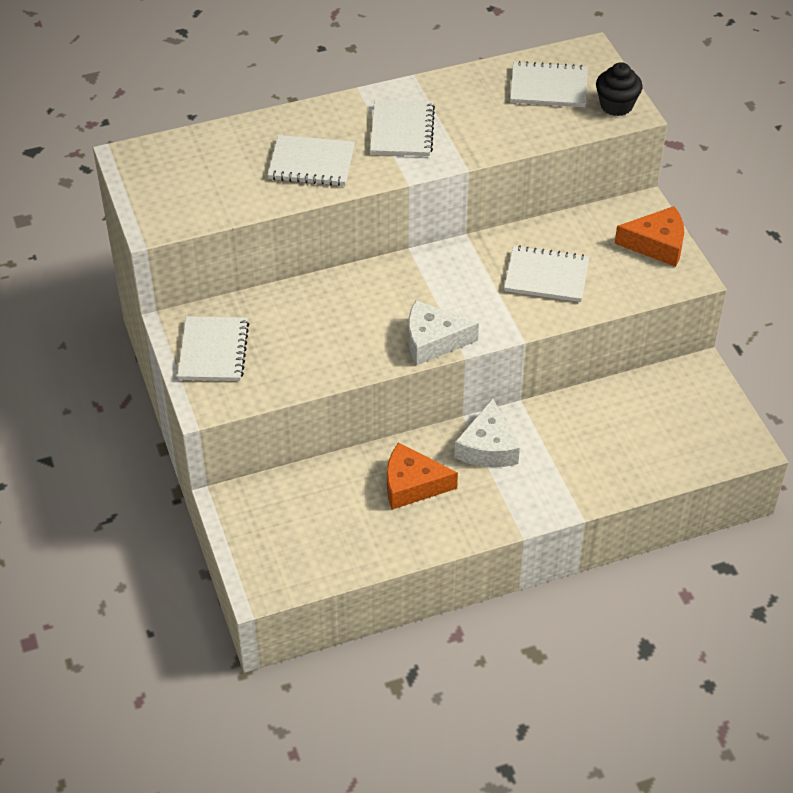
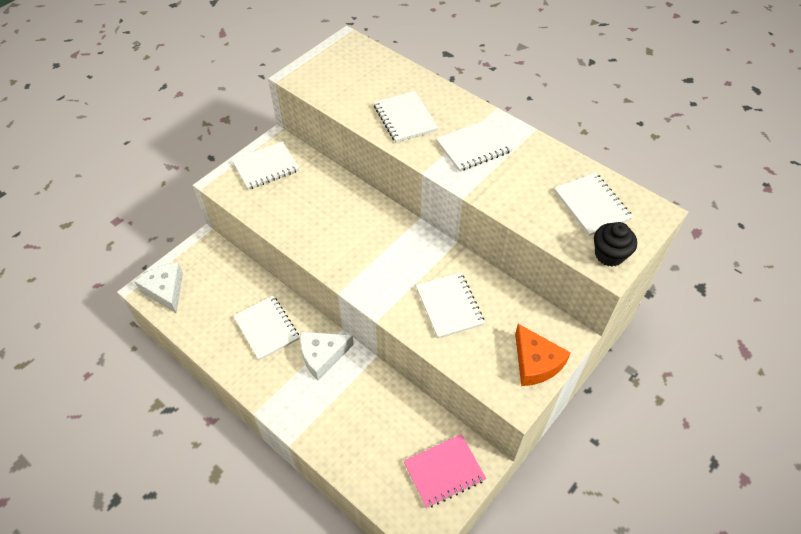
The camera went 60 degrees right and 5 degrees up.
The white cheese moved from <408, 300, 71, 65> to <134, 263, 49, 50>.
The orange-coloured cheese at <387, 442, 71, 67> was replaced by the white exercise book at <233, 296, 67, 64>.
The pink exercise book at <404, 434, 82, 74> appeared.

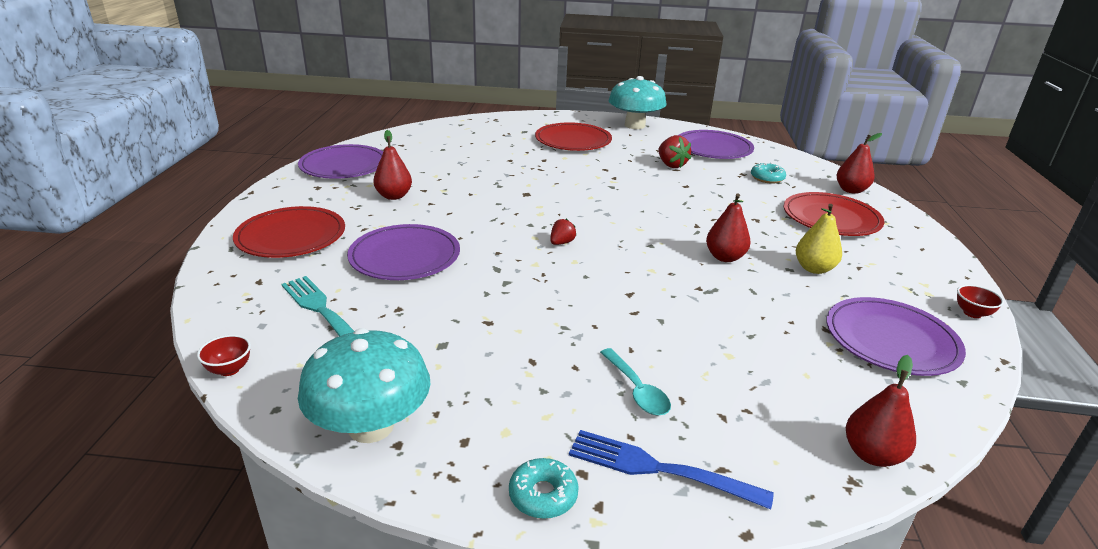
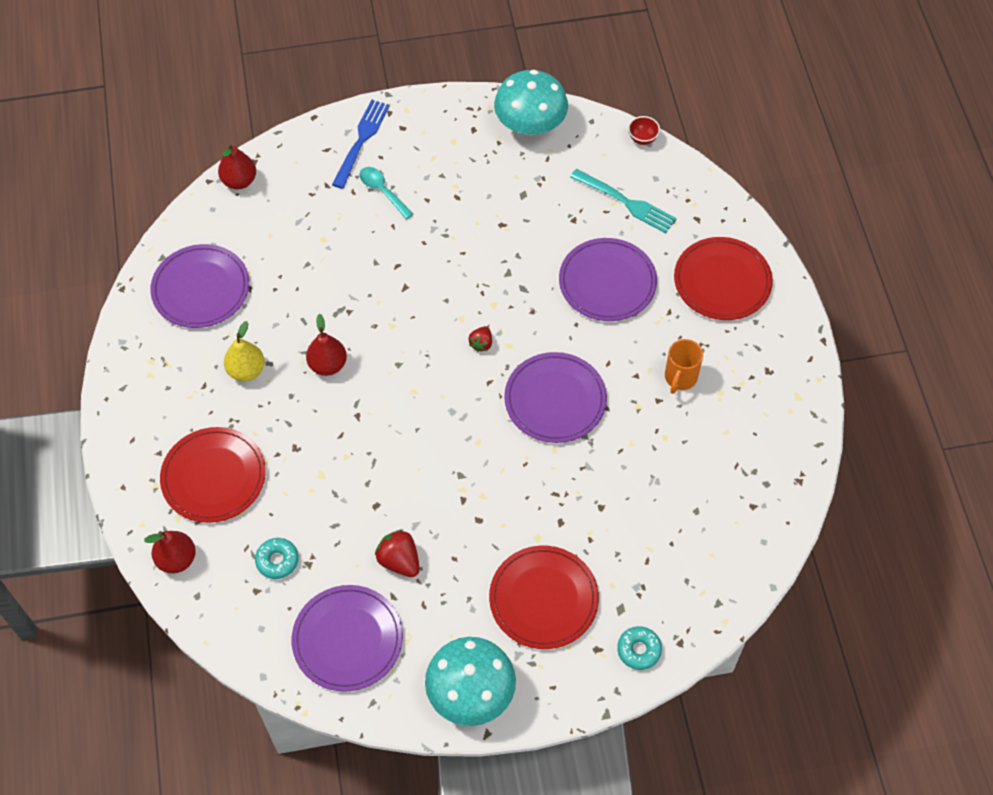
The camera went 165 degrees right and 30 degrees up.
The red pear at <373, 130, 39, 70> was replaced by the orange-coloured coffee mug at <665, 339, 38, 55>.
The royal purple plate moved from <298, 144, 85, 35> to <504, 352, 103, 91>.
The red serving bowl at <957, 285, 47, 33> disappeared.
The cobalt table fork at <569, 430, 205, 79> turned 75 degrees counterclockwise.
The turquoise glazed donut moved from <509, 458, 70, 61> to <617, 626, 45, 44>.

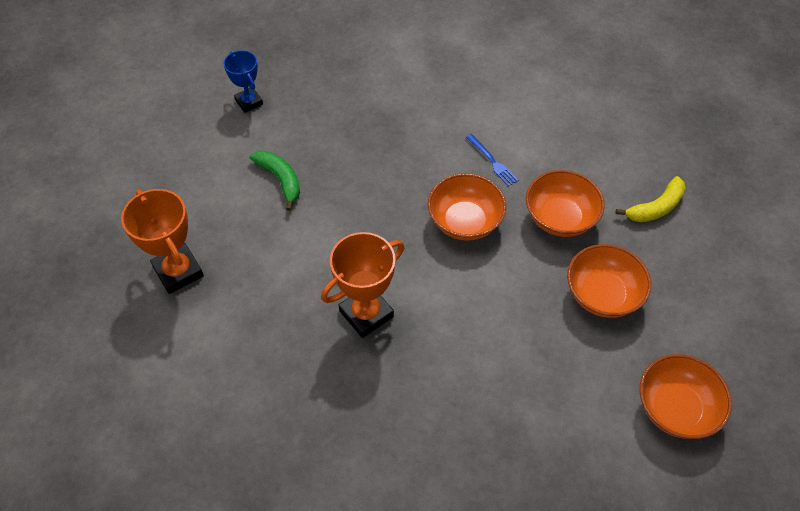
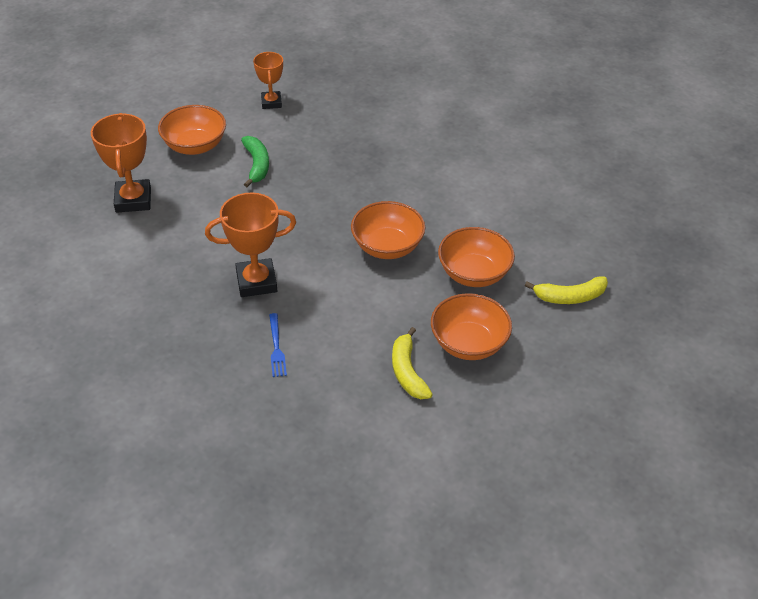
The camera went 25 degrees right and 10 degrees down.
The cobalt award cup at <223, 50, 40, 63> became the orange-coloured award cup at <253, 52, 30, 57>.
The cobalt table fork moved from <466, 134, 52, 52> to <269, 313, 18, 64>.
The orange-coloured serving bowl moved from <640, 354, 92, 85> to <158, 105, 68, 50>.
The bright yellow toy banana at <392, 327, 41, 72> appeared.

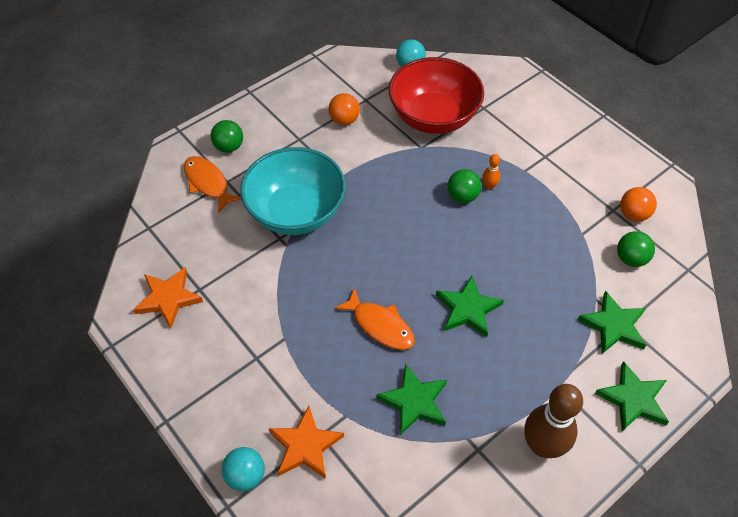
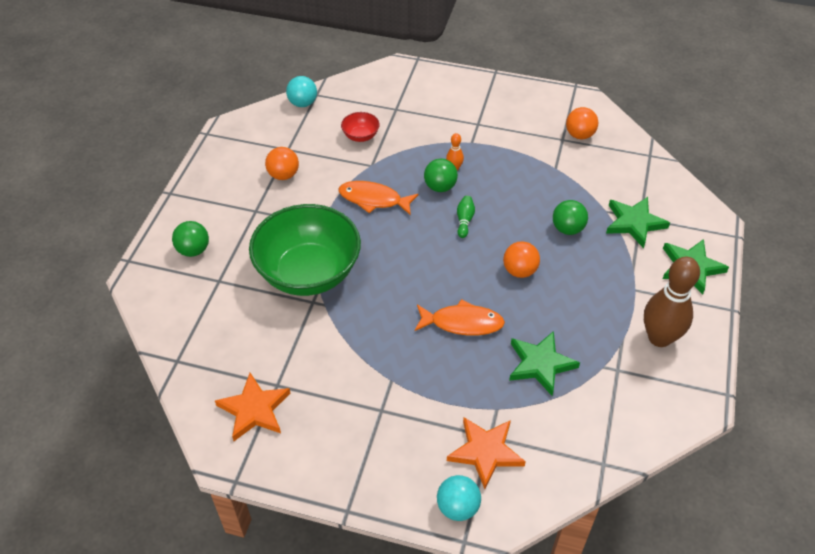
The camera went 35 degrees left and 5 degrees down.
The red serving bowl at <389, 57, 95, 77> changed to 0.40 times the size.
The turquoise serving bowl at <240, 147, 106, 88> became the leaf-green serving bowl at <249, 204, 112, 92>.
The orange-coloured toy fish moved from <184, 156, 57, 57> to <339, 181, 79, 34>.
The leaf-green play ball moved from <617, 231, 38, 36> to <553, 200, 35, 35>.
The leaf-green star shape at <436, 276, 68, 61> was replaced by the orange-coloured play ball at <503, 241, 37, 37>.
The leaf-green skittle at <457, 196, 18, 42> appeared.

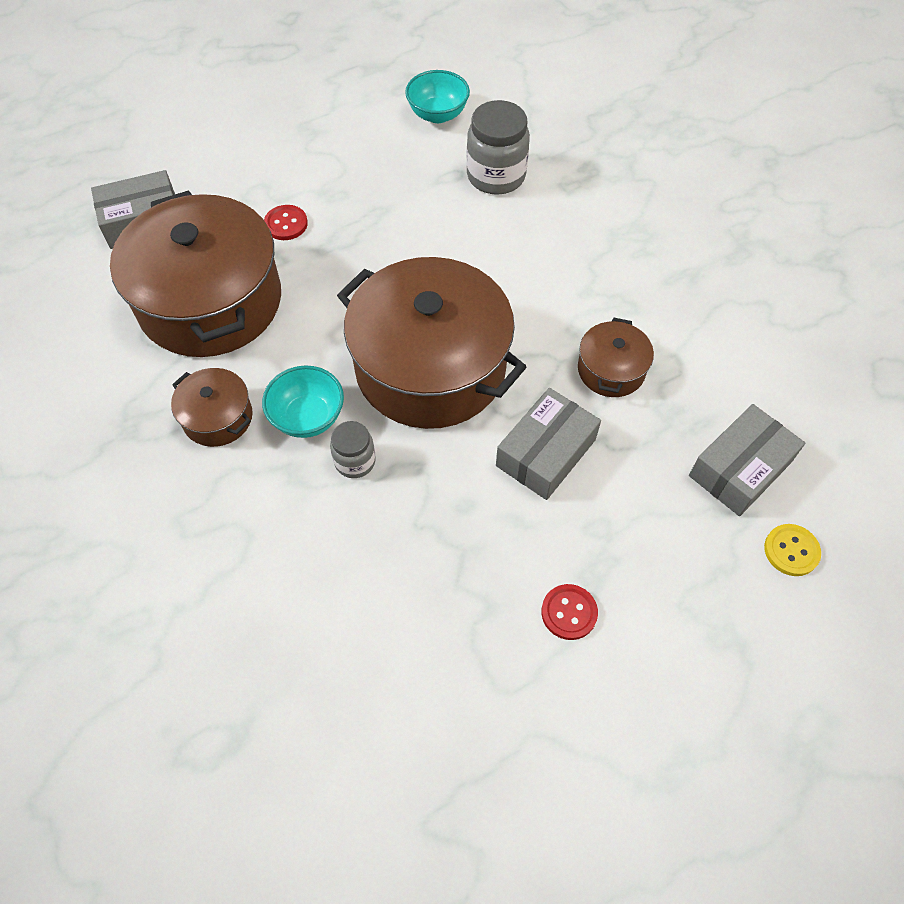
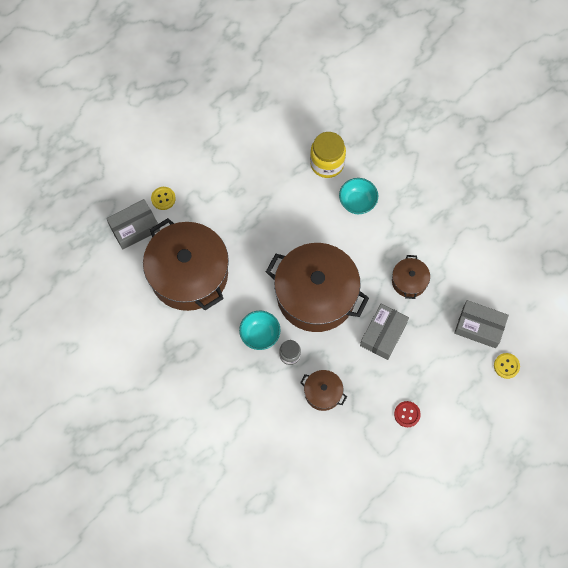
The camera went 10 degrees left and 10 degrees up.
The turquoise serving bowl moved from <405, 70, 65, 53> to <339, 178, 39, 36>.
The gray jam jar at <466, 100, 64, 95> became the bright yellow jam jar at <310, 132, 36, 46>.
The red sewing button at <264, 205, 44, 35> disappeared.
The brown stockpot moved from <171, 368, 82, 79> to <300, 370, 47, 41>.
The gray box at <689, 404, 116, 112> turned 75 degrees clockwise.
The bright yellow sewing button at <151, 187, 25, 23> appeared.

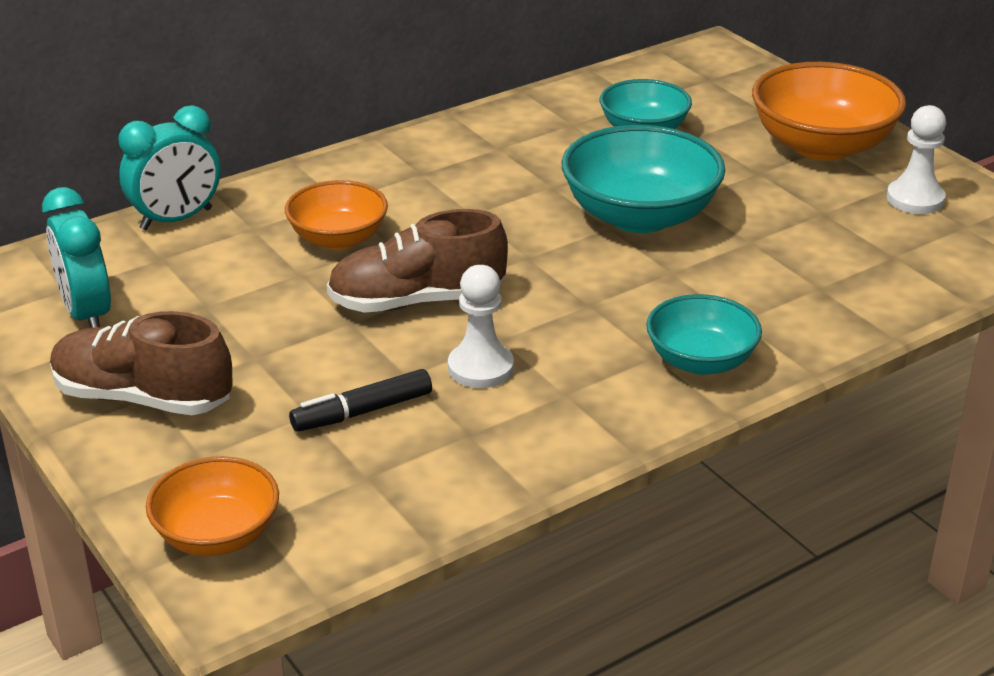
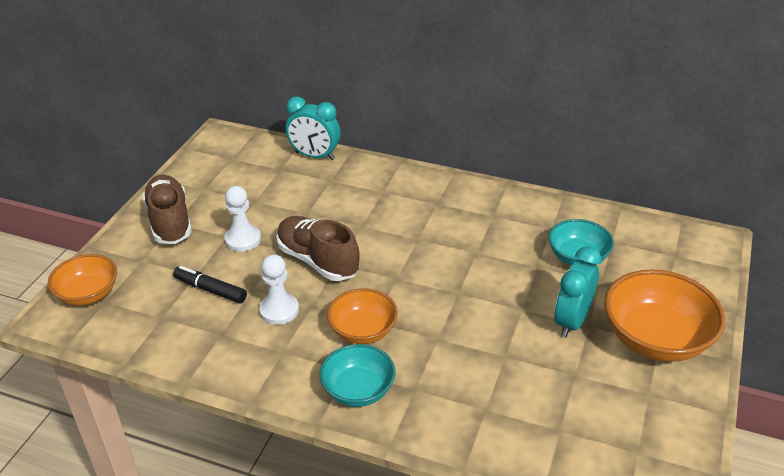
The camera went 55 degrees right and 5 degrees up.
The white game pawn moved from <887, 105, 59, 109> to <224, 186, 37, 66>.
The turquoise serving bowl at <562, 125, 163, 108> disappeared.
The orange-coloured serving bowl moved from <285, 180, 103, 70> to <327, 288, 71, 56>.
The turquoise bedside clock moved from <42, 187, 69, 141> to <554, 246, 47, 92>.

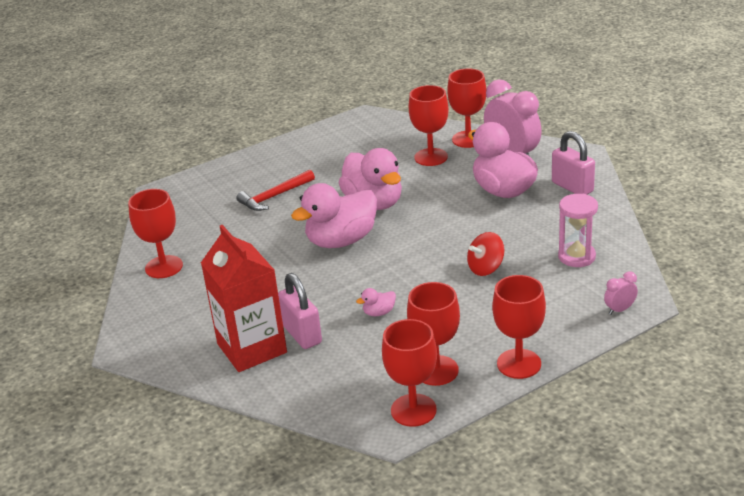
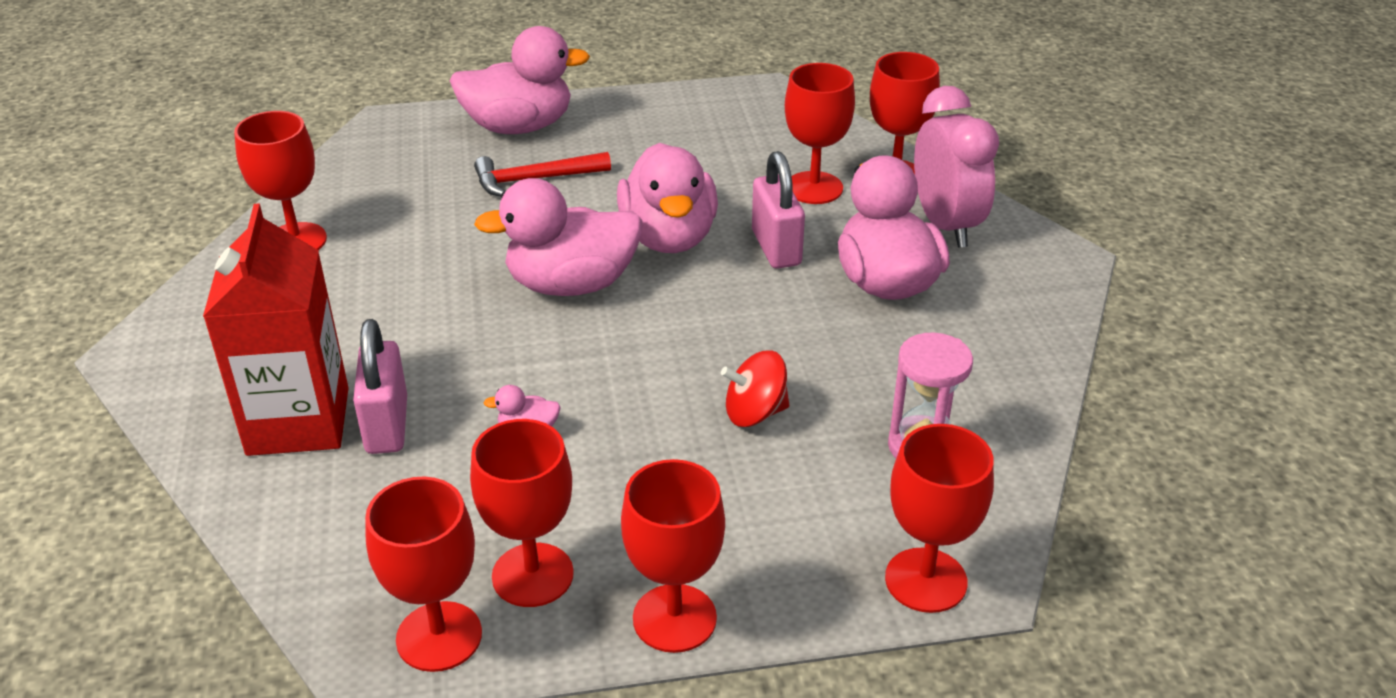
The camera went 20 degrees right and 5 degrees up.
The pink lock moved from <552, 131, 43, 64> to <752, 151, 53, 118>.
The pink bedside clock at <604, 271, 34, 44> was replaced by the red goblet at <885, 424, 109, 189>.
The pink rubber duck at <450, 26, 140, 108> appeared.

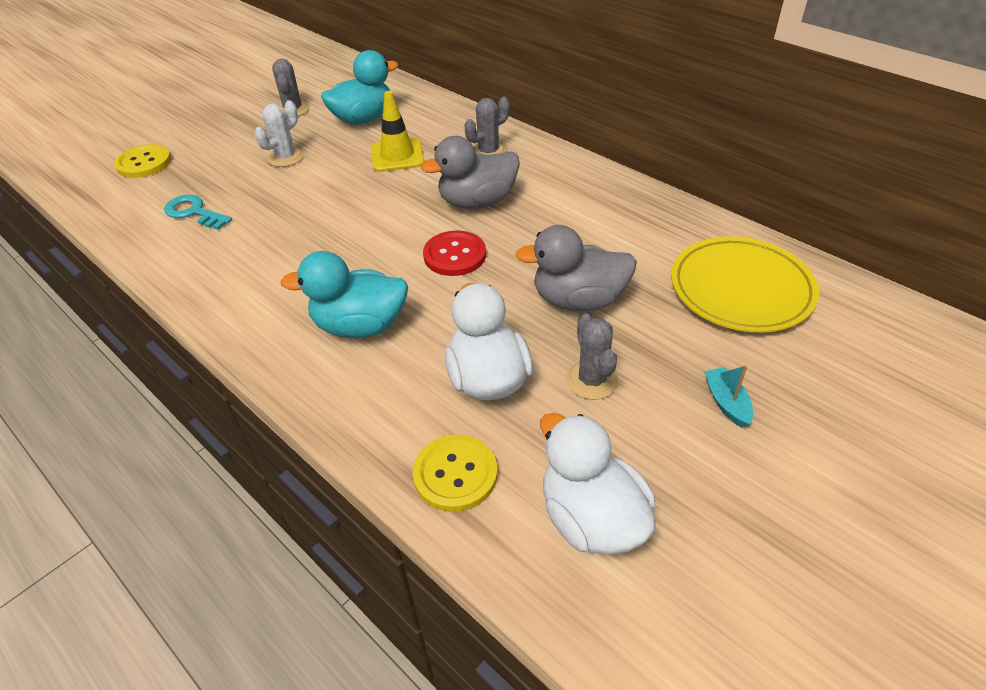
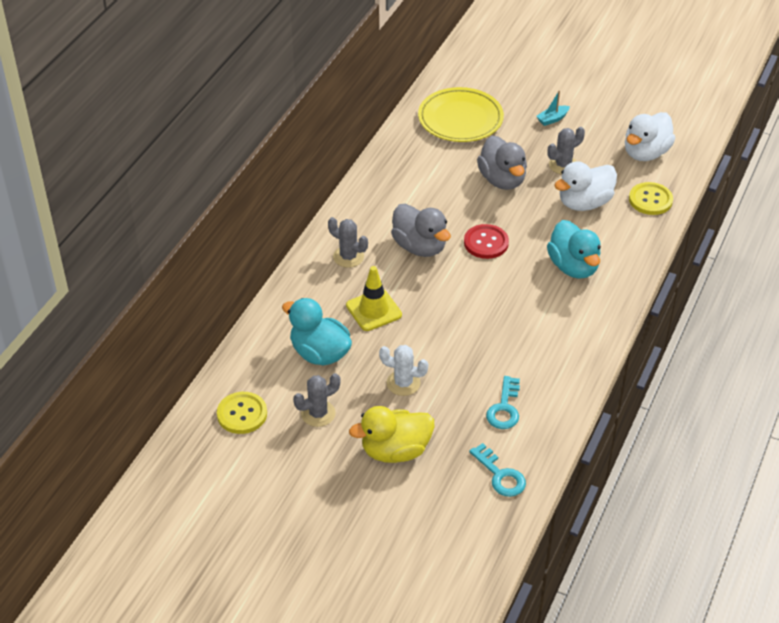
The camera went 110 degrees left and 0 degrees up.
The bright yellow sewing button moved from <114, 144, 57, 34> to <217, 392, 50, 42>.
The bright yellow rubber duck at <349, 406, 86, 57> appeared.
The turquoise key at <469, 443, 57, 54> appeared.

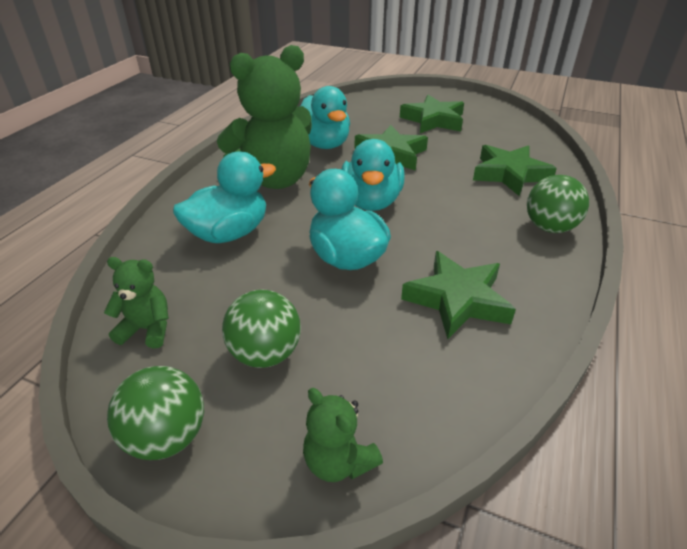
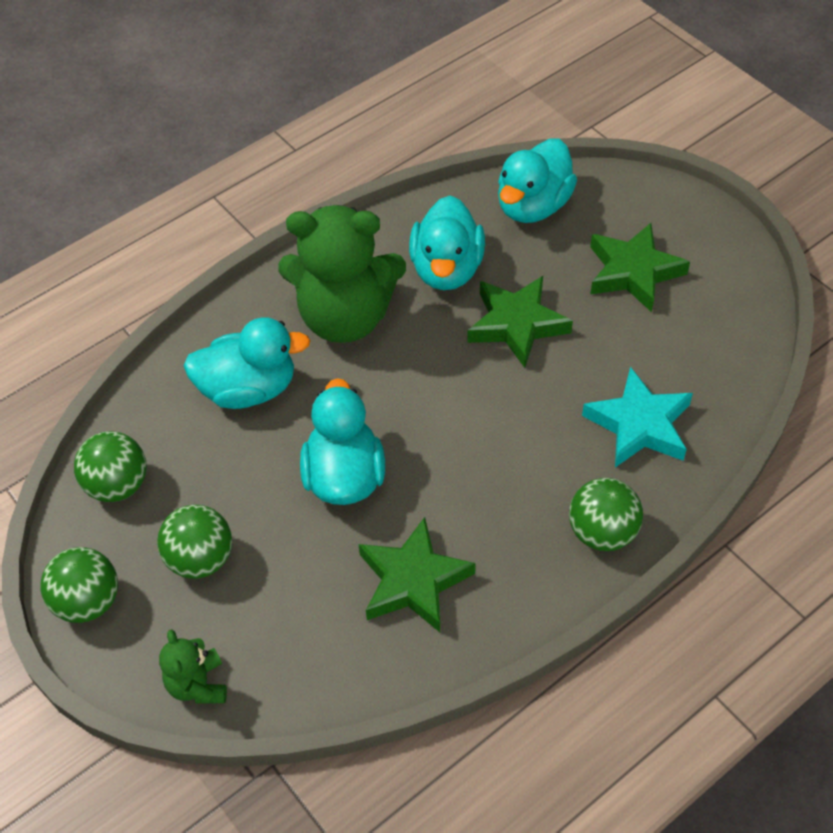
The camera went 30 degrees right and 15 degrees up.
The turquoise rubber duck moved from <341, 139, 64, 72> to <498, 138, 79, 85>.
The leaf-green star shape at <473, 145, 84, 51> became the turquoise star shape at <582, 366, 111, 101>.
The leaf-green teddy bear at <104, 257, 65, 92> was replaced by the leaf-green play ball at <74, 431, 73, 71>.

